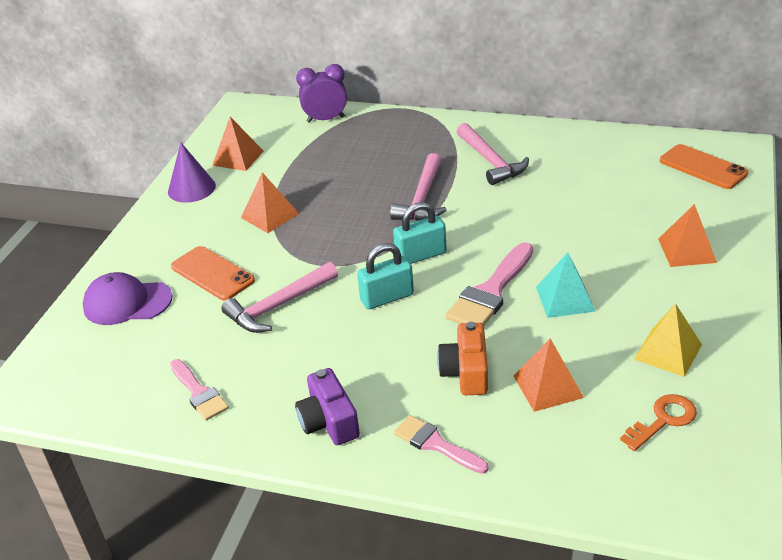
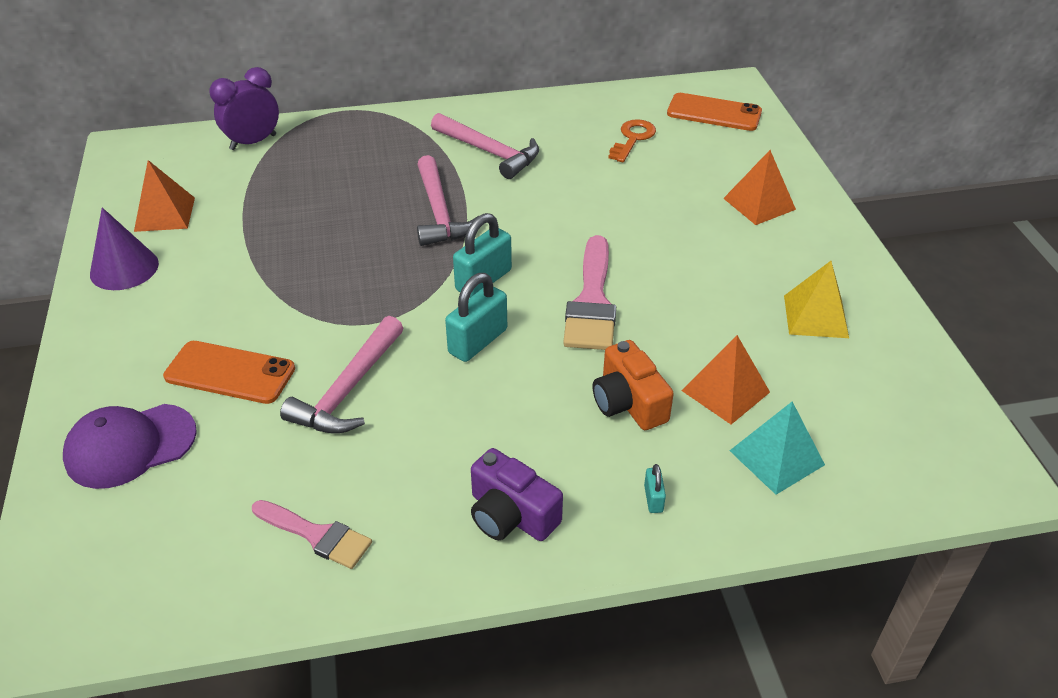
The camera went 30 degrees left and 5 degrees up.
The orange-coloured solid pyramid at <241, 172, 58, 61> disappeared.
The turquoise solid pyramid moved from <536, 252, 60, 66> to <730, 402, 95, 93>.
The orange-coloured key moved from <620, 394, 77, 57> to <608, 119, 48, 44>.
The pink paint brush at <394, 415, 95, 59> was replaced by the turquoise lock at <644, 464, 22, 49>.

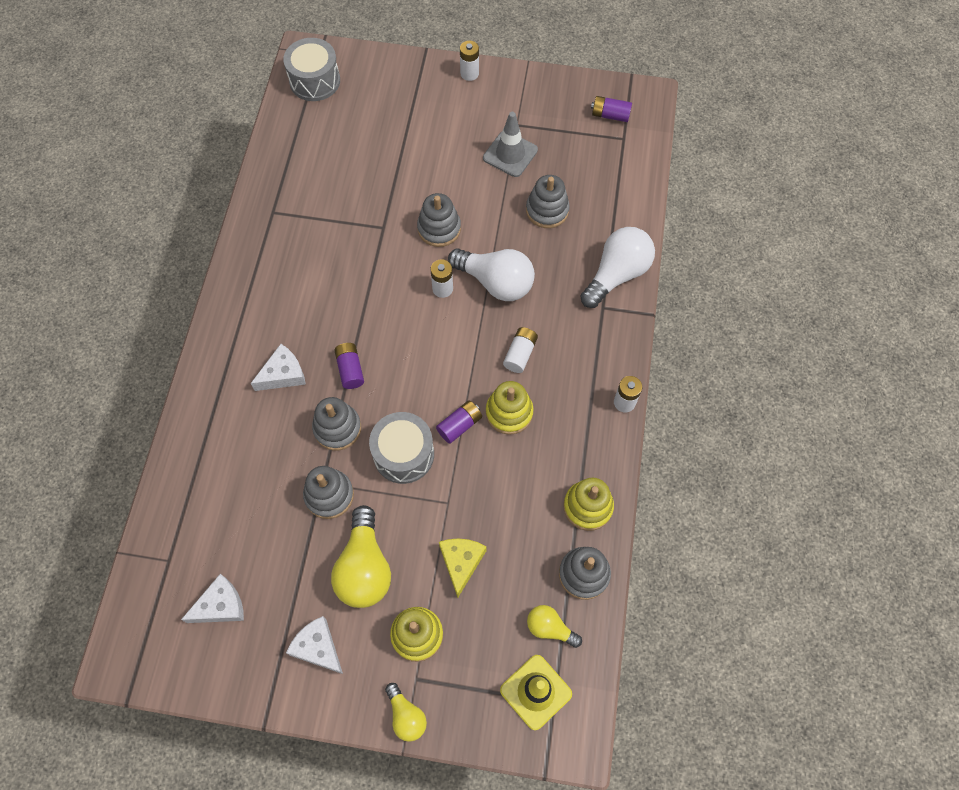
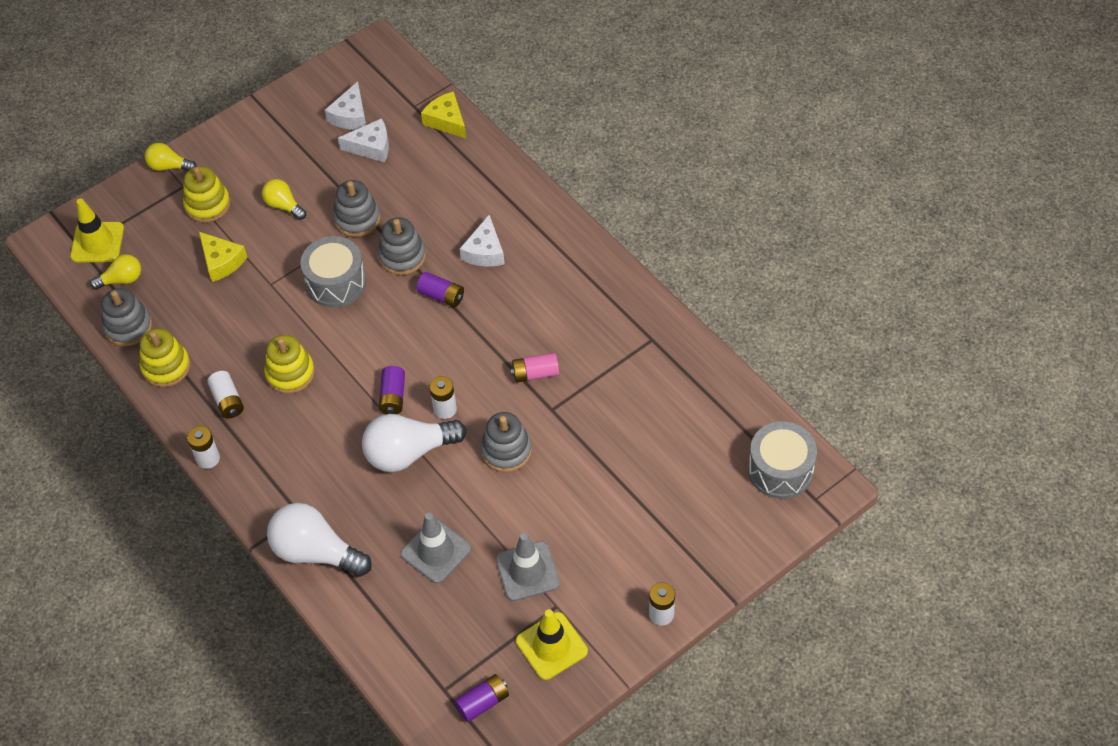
The camera went 135 degrees right and 10 degrees down.
The gray stacking toy at <526, 175, 44, 53> was replaced by the gray traffic cone at <400, 513, 71, 70>.
The white lightbulb at <580, 227, 75, 81> turned 120 degrees clockwise.
The white battery moved from <503, 327, 35, 46> to <207, 371, 37, 47>.
The royal purple battery moved from <436, 400, 46, 44> to <379, 366, 26, 48>.
The bright yellow lightbulb at <331, 505, 60, 103> changed to 0.55 times the size.
The white cheese moved from <286, 616, 57, 58> to <338, 118, 51, 44>.
The bright yellow cheese at <421, 91, 45, 48> appeared.
The pink battery at <510, 352, 49, 31> appeared.
The bright yellow traffic cone at <516, 609, 72, 71> appeared.

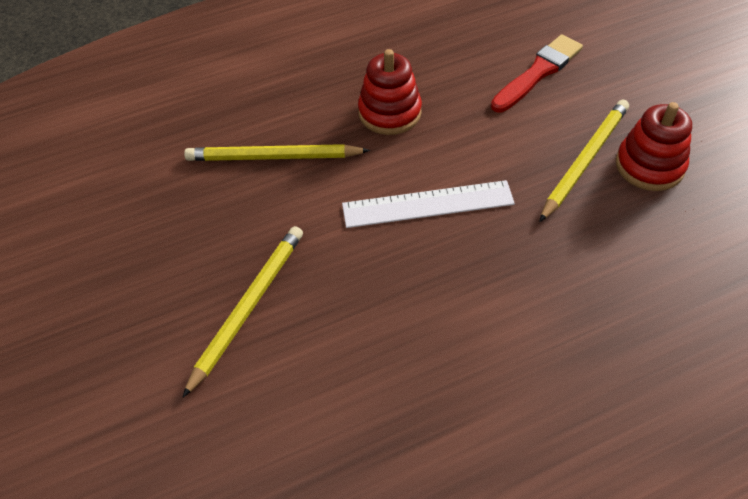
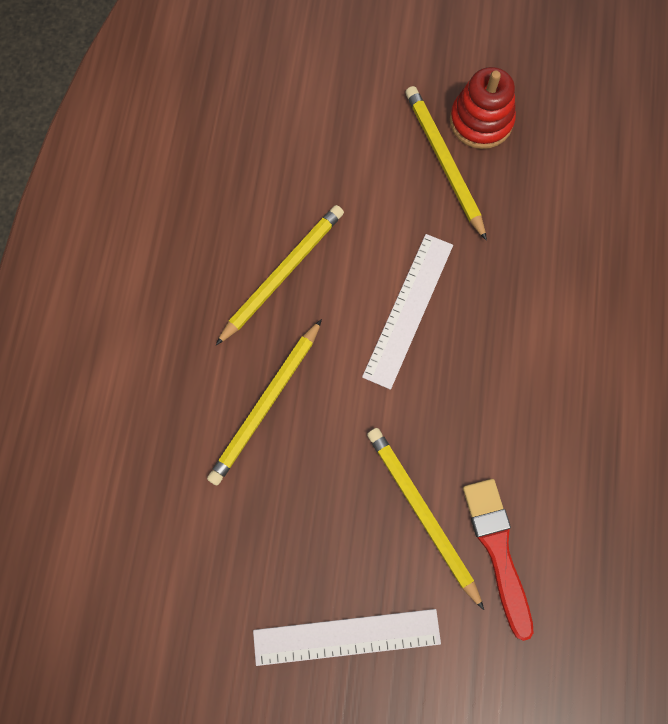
The camera went 60 degrees left and 20 degrees up.
The red paint brush moved from <491, 34, 92, 78> to <463, 479, 71, 162>.
The red stacking toy at <358, 49, 64, 86> was replaced by the bright yellow pencil at <216, 205, 128, 140>.
The white measuring stick at <253, 609, 188, 57> appeared.

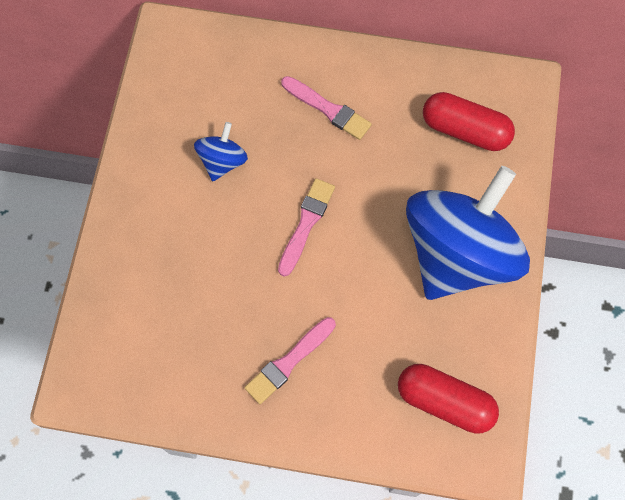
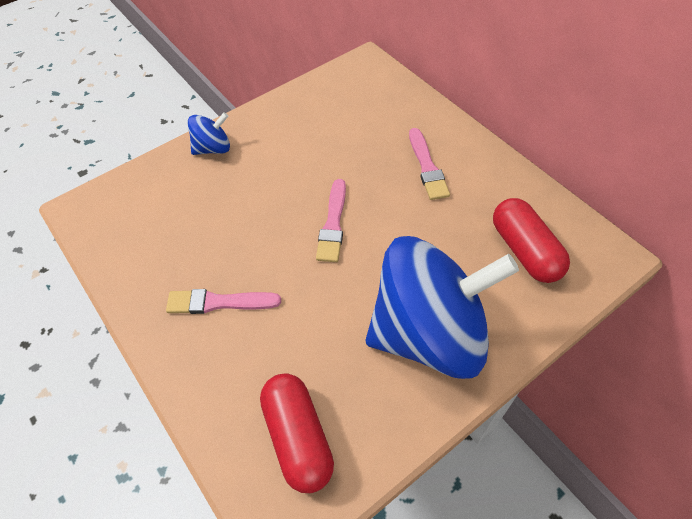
The camera went 45 degrees right and 15 degrees down.
The cobalt toy top moved from <194, 122, 54, 59> to <188, 112, 42, 43>.
The pink paint brush at <278, 178, 57, 99> turned 120 degrees clockwise.

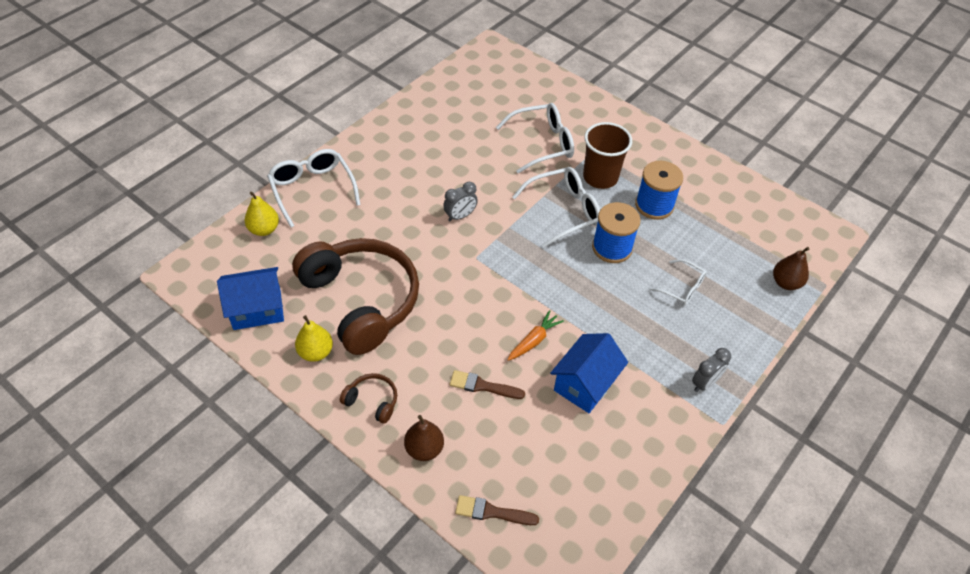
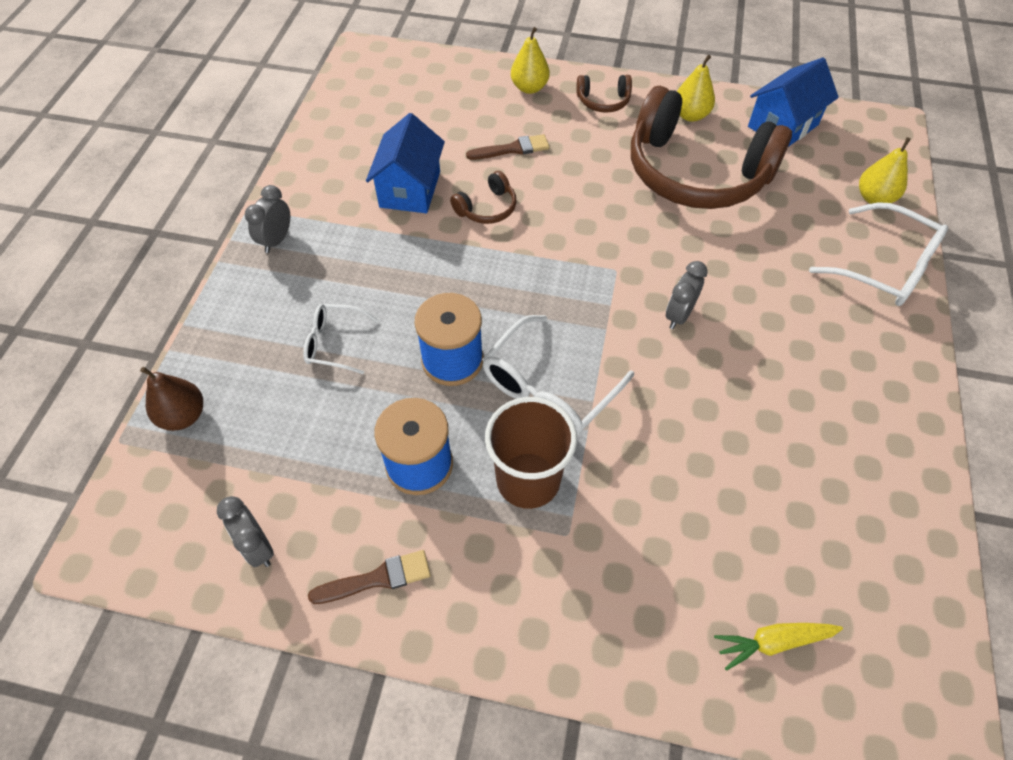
The camera went 155 degrees right and 5 degrees up.
The white spectacles at <496, 103, 78, 71> disappeared.
The orange-coloured carrot at <507, 310, 57, 51> was replaced by the brown over-ear headphones at <450, 171, 66, 53>.
The brown pear at <404, 415, 40, 46> became the bright yellow pear at <511, 27, 39, 67>.
The brown paint brush moved from <455, 495, 84, 30> to <308, 550, 123, 54>.
The gray bedside clock at <217, 496, 57, 71> appeared.
The bright yellow carrot at <714, 623, 129, 48> appeared.

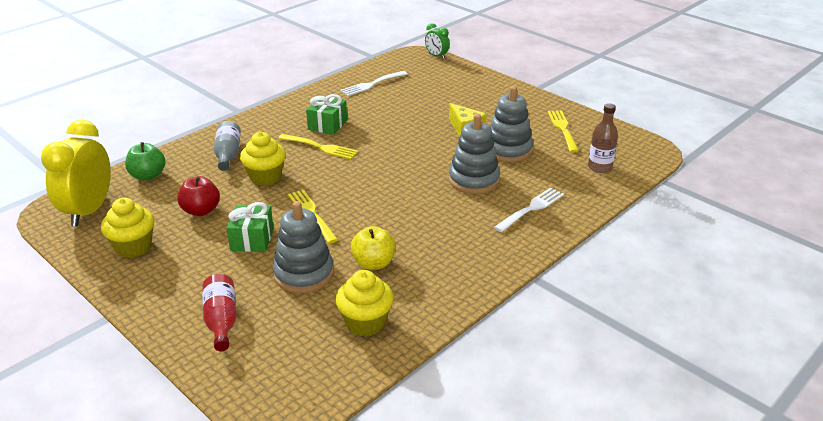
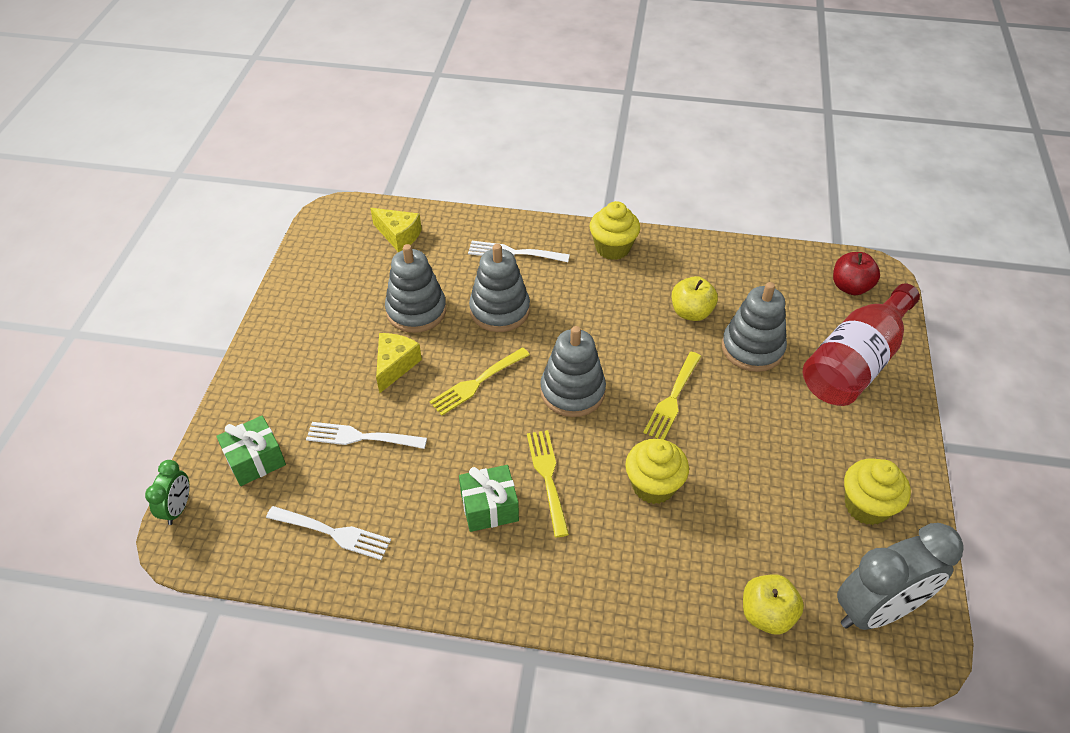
The camera went 125 degrees left and 15 degrees up.
The brown flask at <588, 103, 30, 70> was replaced by the bright yellow cheese at <370, 208, 52, 44>.
The bright yellow table fork moved from <548, 110, 31, 43> to <429, 347, 101, 68>.
The bright yellow bedside clock at <41, 120, 70, 107> became the gray bedside clock at <837, 523, 127, 107>.
The gray flask at <214, 121, 27, 50> disappeared.
The leaf-green apple fruit at <125, 142, 40, 38> became the bright yellow apple fruit at <743, 574, 61, 61>.
The red apple fruit moved from <177, 176, 43, 40> to <833, 252, 47, 43>.
The leaf-green gift moved from <226, 202, 48, 50> to <216, 416, 70, 70>.
The bright yellow fairy cake moved from <336, 270, 58, 66> to <590, 201, 50, 59>.
The red flask at <202, 274, 35, 77> changed to 1.85 times the size.
The gray stacking toy at <540, 326, 66, 91> appeared.
The white table fork at <306, 422, 121, 27> appeared.

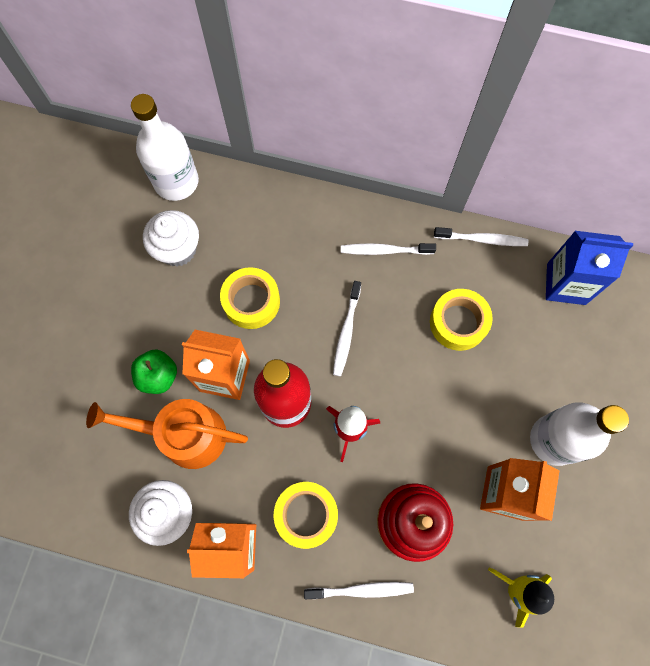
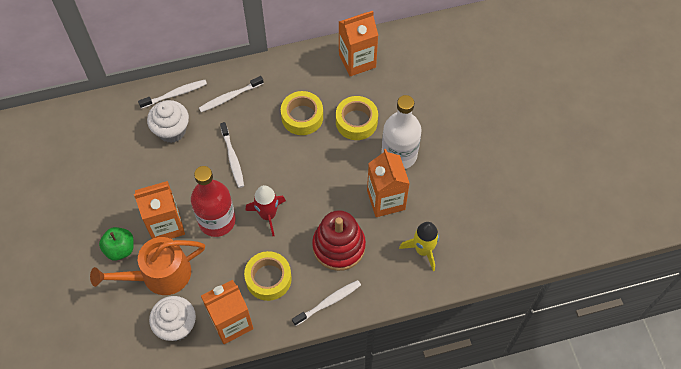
The camera went 30 degrees left and 10 degrees down.
The white flask at <131, 94, 68, 107> disappeared.
The white fairy cake moved from <143, 210, 56, 57> to <147, 100, 42, 43>.
The white dental brush moved from <434, 227, 94, 19> to <138, 80, 69, 29>.
The cobalt juice carton at <546, 231, 87, 74> became the orange-coloured juice carton at <339, 11, 39, 65>.
The bright yellow roll of tape moved from <220, 267, 60, 62> to <336, 96, 42, 44>.

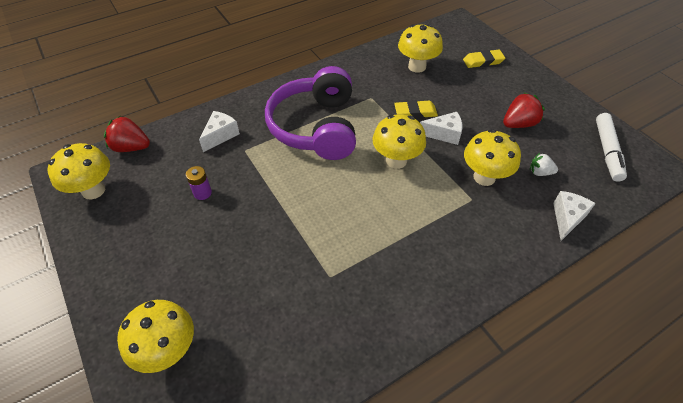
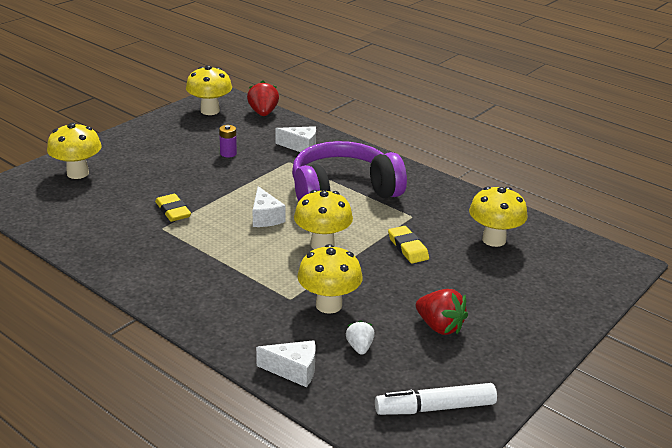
The camera went 70 degrees right and 20 degrees down.
The bright yellow pencil eraser moved from <463, 50, 42, 18> to <155, 194, 36, 28>.
The white cheese moved from <420, 112, 42, 33> to <253, 186, 33, 41>.

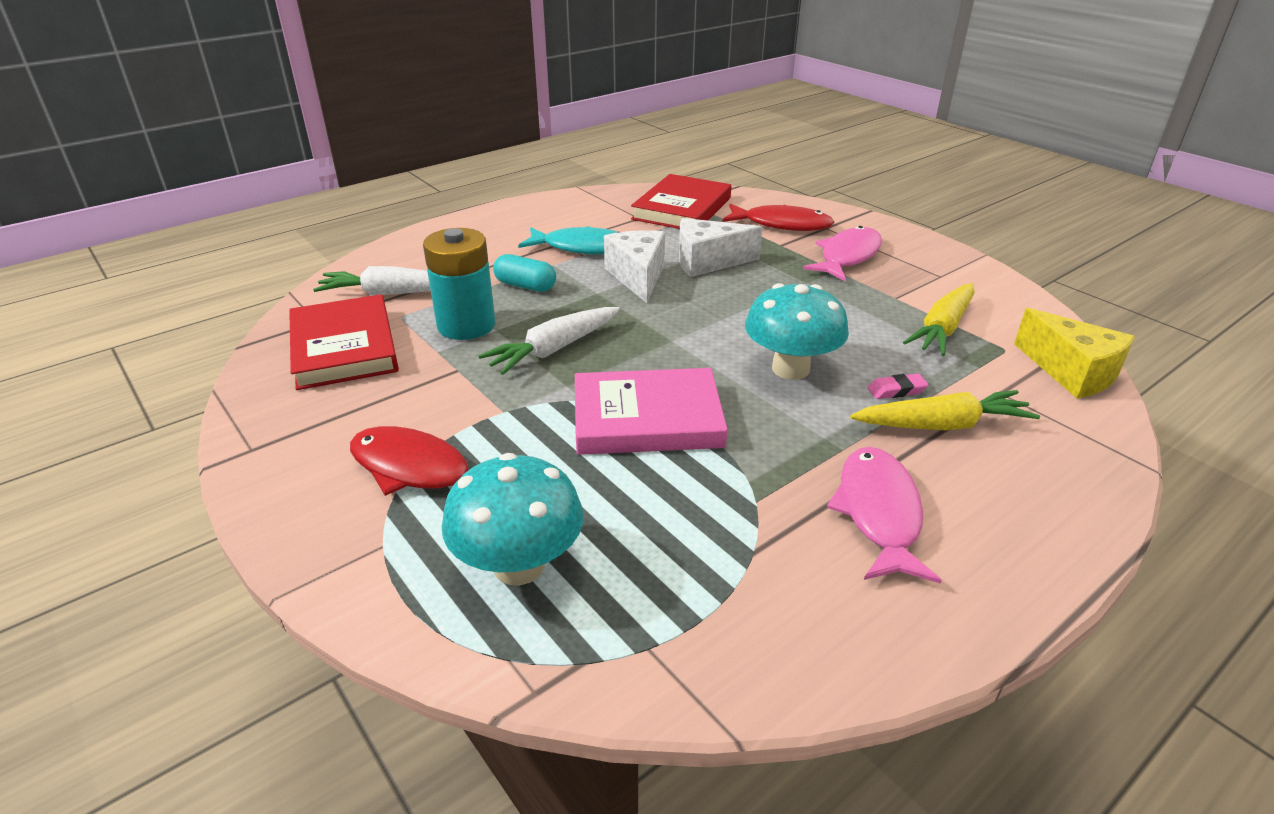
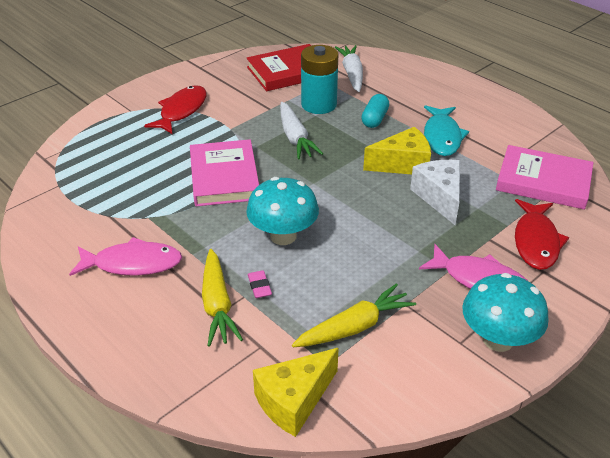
The camera went 85 degrees right and 5 degrees up.
The red book at <631, 174, 100, 55> became the pink book at <496, 145, 98, 65>.
The white cheese at <604, 230, 61, 73> became the bright yellow cheese at <363, 127, 68, 47>.
The bright yellow carrot at <903, 283, 72, 73> turned 120 degrees clockwise.
The white carrot at <478, 307, 142, 68> turned 150 degrees counterclockwise.
The turquoise fungus moved from <442, 453, 141, 132> to <462, 273, 87, 79>.

